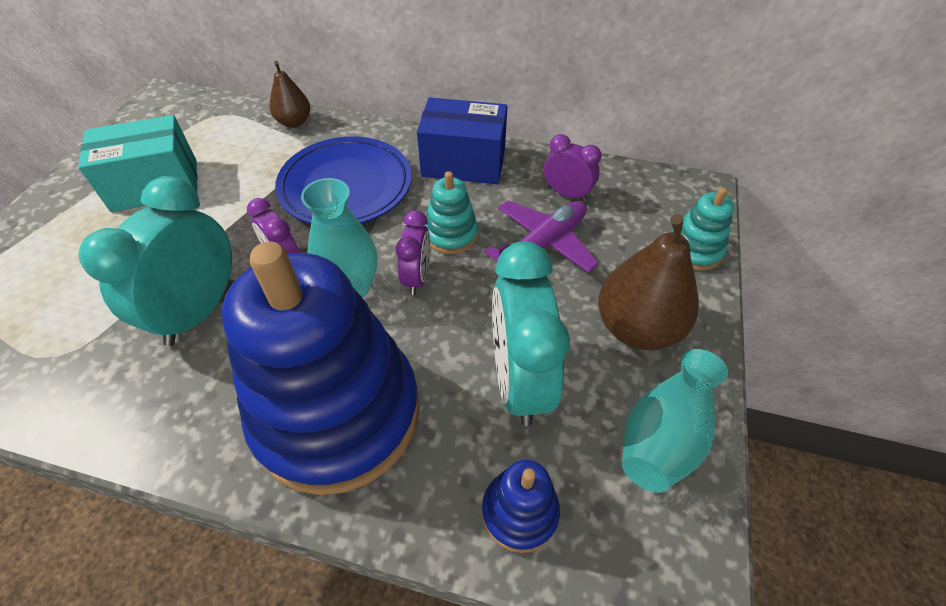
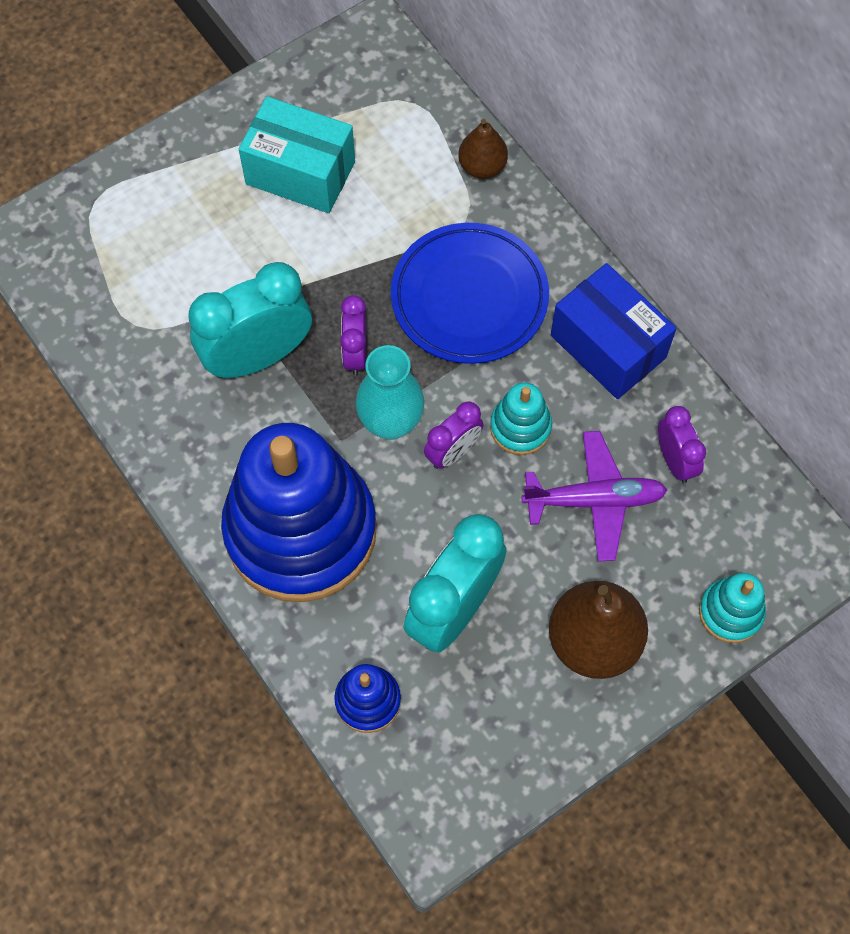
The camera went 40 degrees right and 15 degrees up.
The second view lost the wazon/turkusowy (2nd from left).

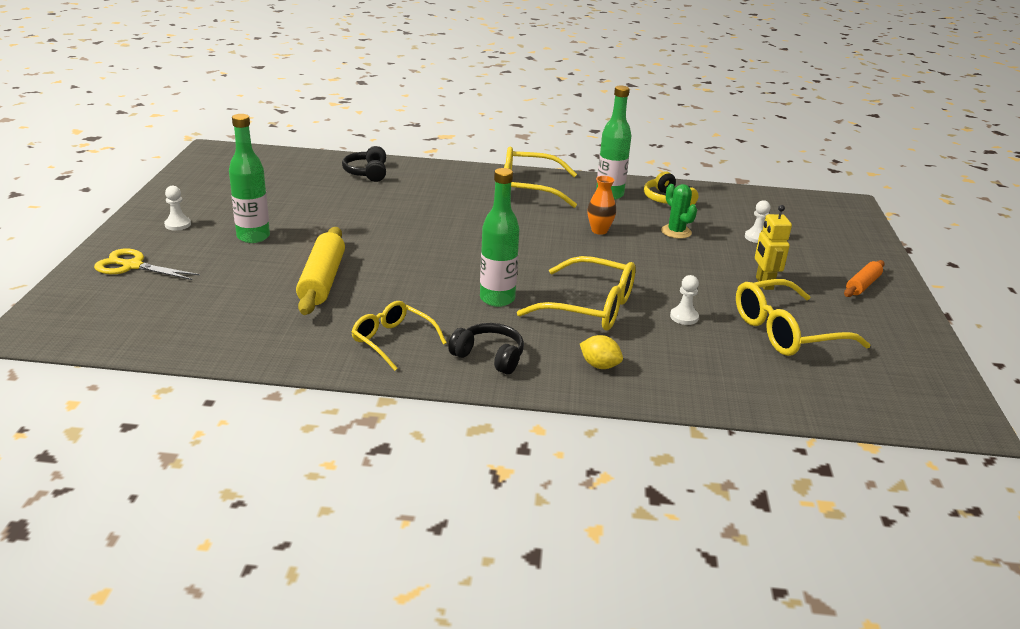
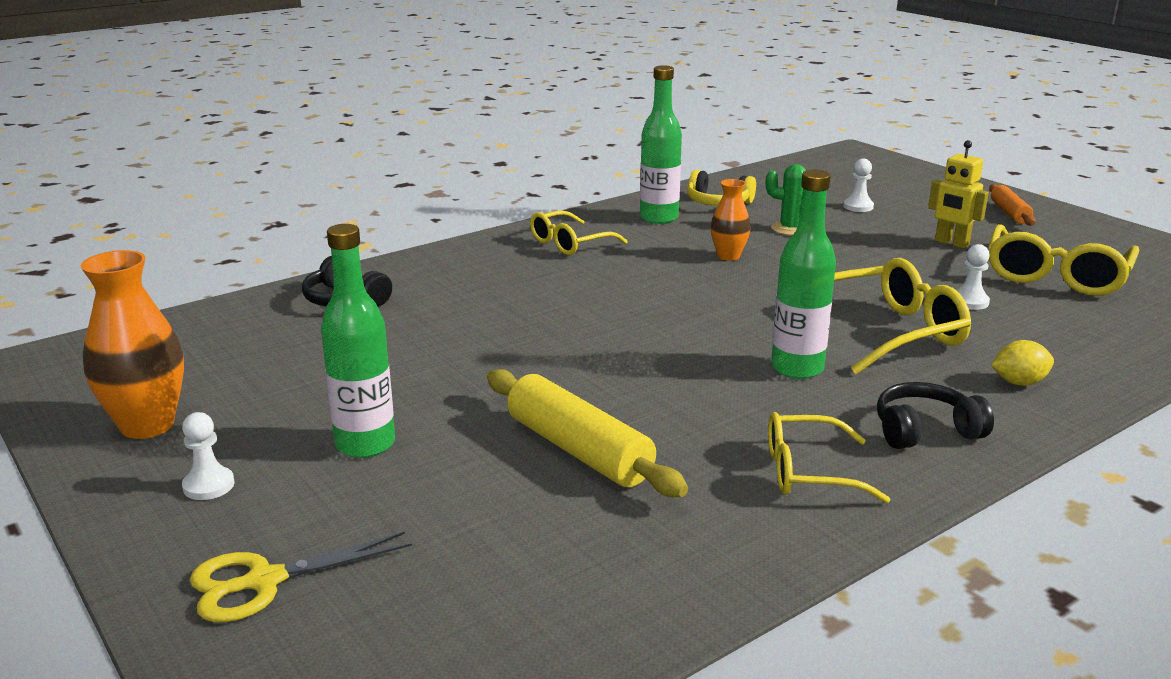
The camera went 40 degrees left and 5 degrees down.
The size of the okulary/żółty (2nd from left in the first image) changed by a factor of 0.64.
The second view gained the wazon/pomarańczowy (1st from left).

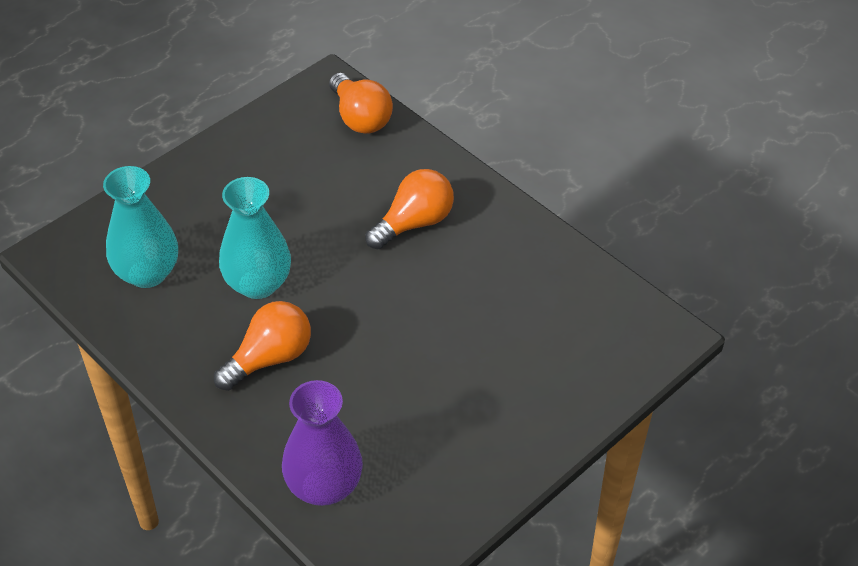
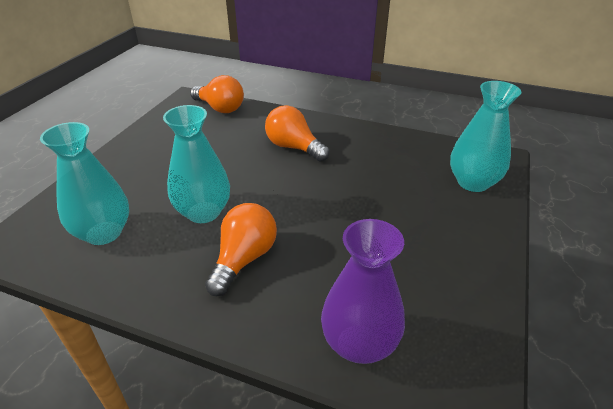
The camera went 25 degrees left and 10 degrees down.
The żarówka/pomarańczowy (3rd from left) ended up facing another way, 75 degrees counterclockwise from before.
The second view gained the wazon/turkusowy (3rd from left).

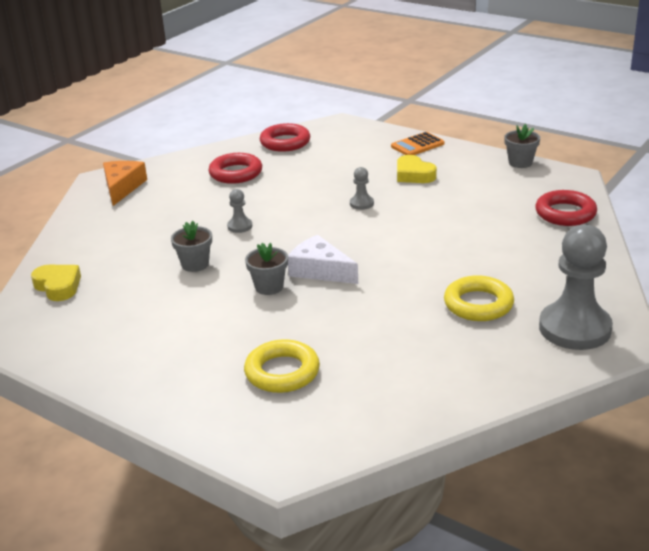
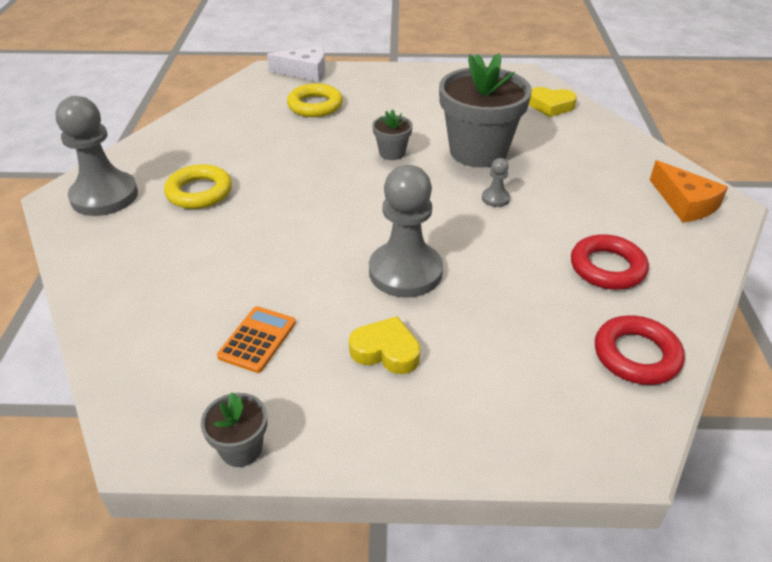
The camera went 145 degrees right and 10 degrees up.
The kalkulator/pomarańczowy ended up elsewhere.
The size of the pionek/szary (2nd from left) changed by a factor of 2.33.
The second view lost the pierścień/czerwony (3rd from left).
The size of the doniczka/szary (1st from left in the first image) changed by a factor of 2.20.
The ser/biały ended up elsewhere.

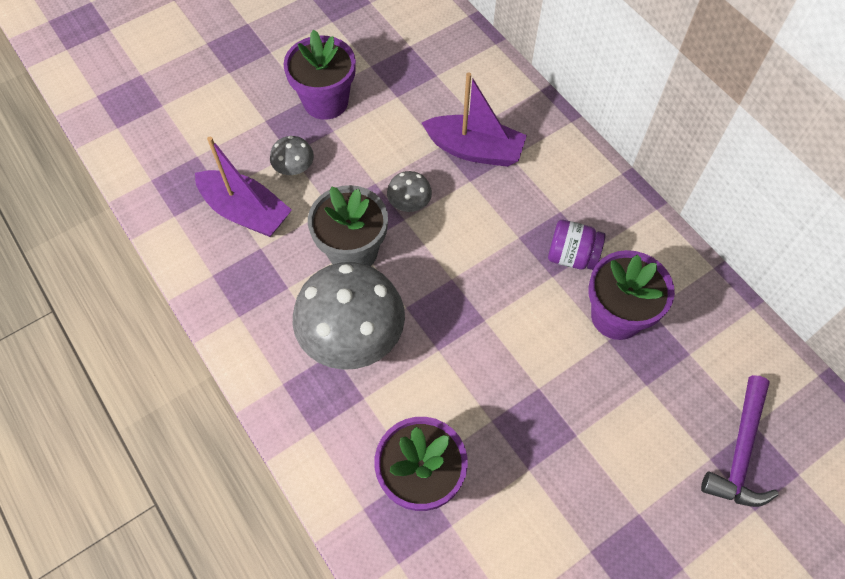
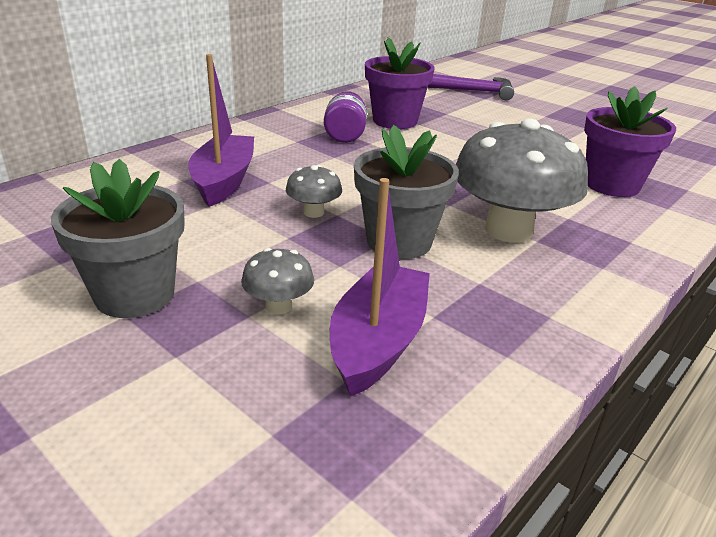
The camera went 105 degrees left and 30 degrees down.
What was the doniczka/fioletowy (1st from left) turned into the doniczka/szary (1st from left).

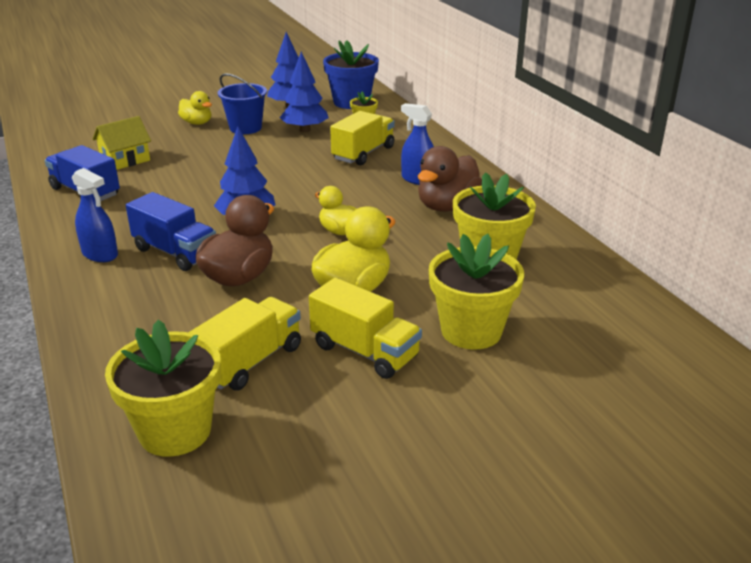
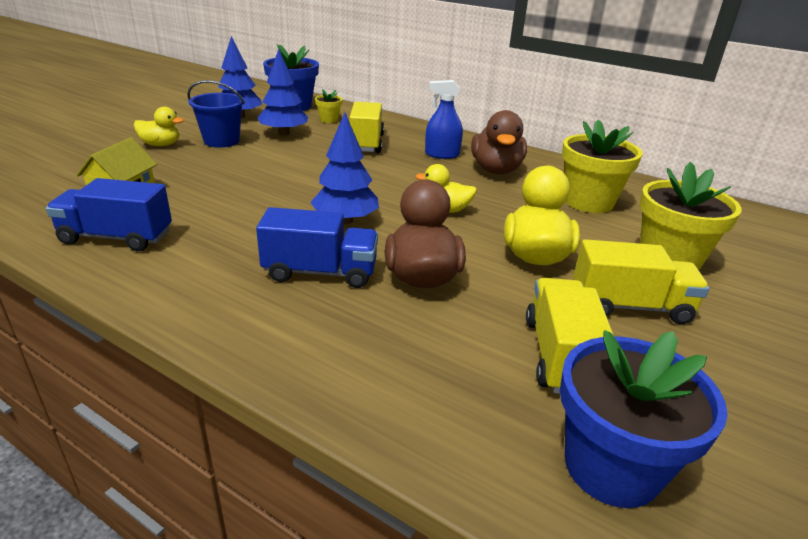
The camera went 35 degrees left and 0 degrees up.
The second view lost the spryskiwacz/niebieski (1st from left).
What was the doniczka/żółty (1st from left) turned into the doniczka/niebieski (2nd from left).

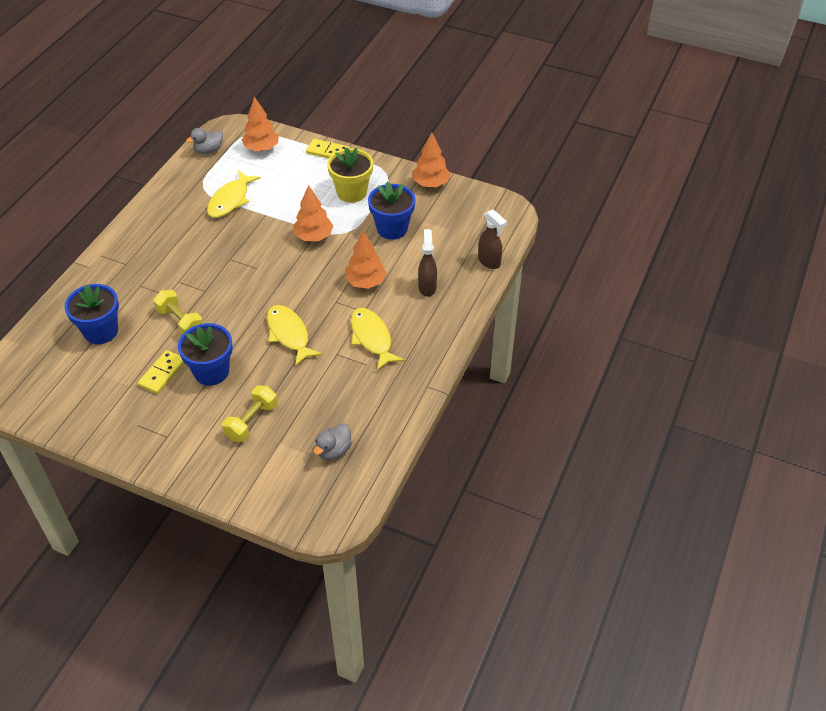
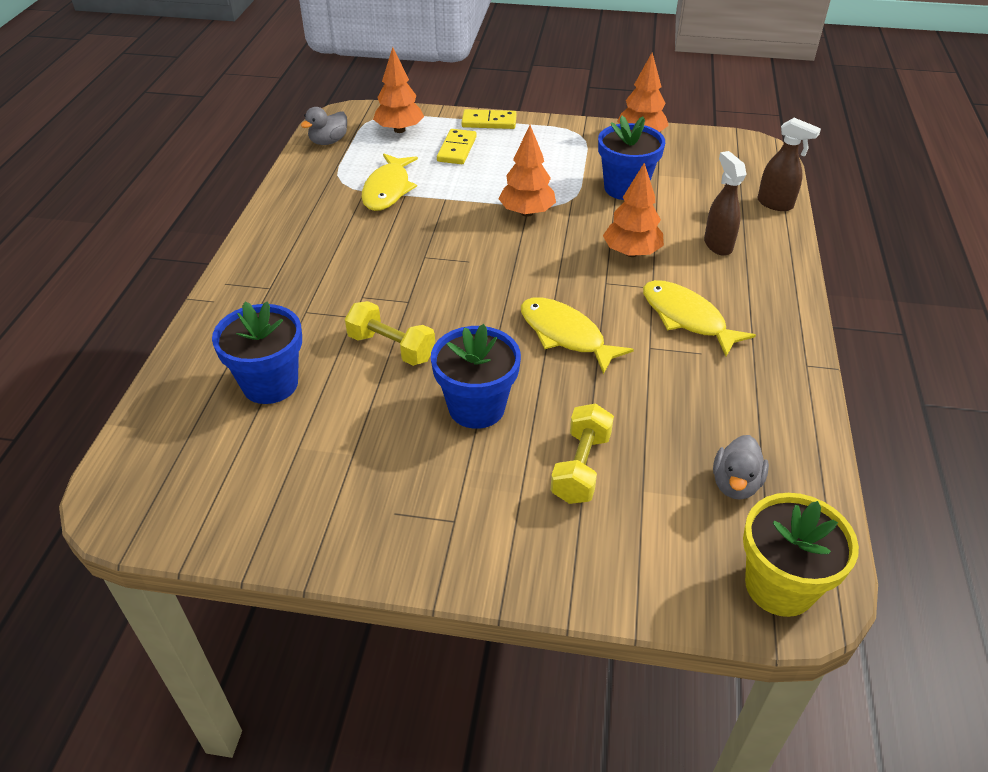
The camera went 15 degrees left and 5 degrees down.
The doniczka/żółty ended up elsewhere.
The kostka domina/żółty (1st from left) ended up elsewhere.

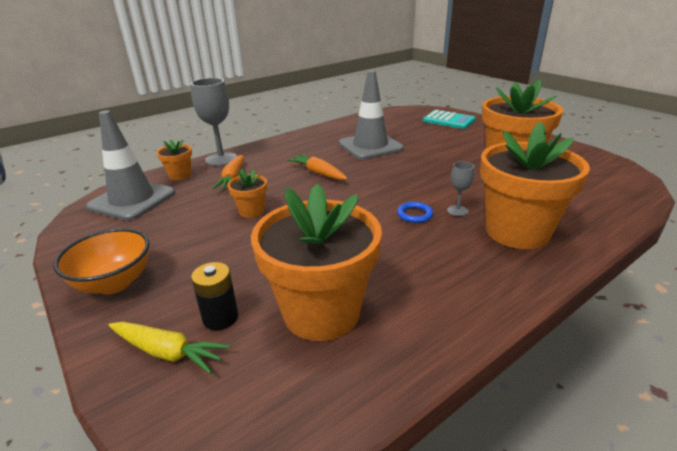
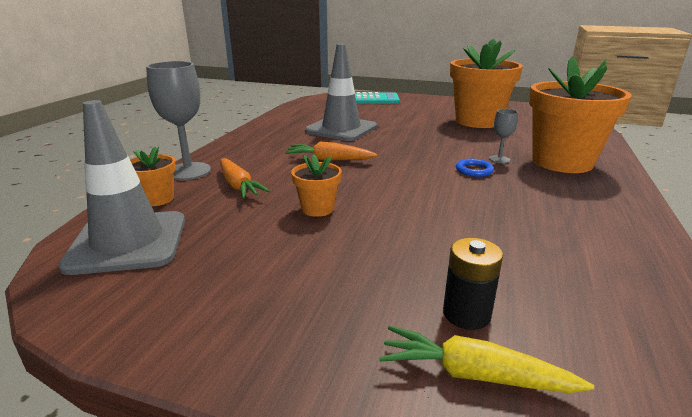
The camera went 35 degrees left and 5 degrees down.
The second view lost the doniczka/pomarańczowy (3rd from left).
The second view lost the miska/pomarańczowy.
The marchewka/żółty ended up facing another way, 150 degrees counterclockwise from before.

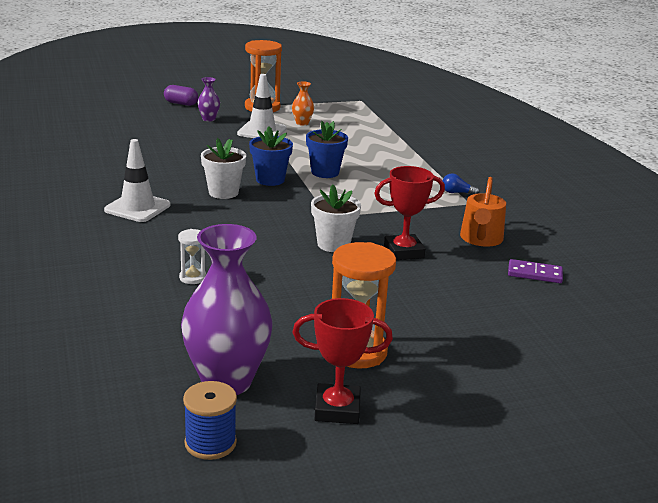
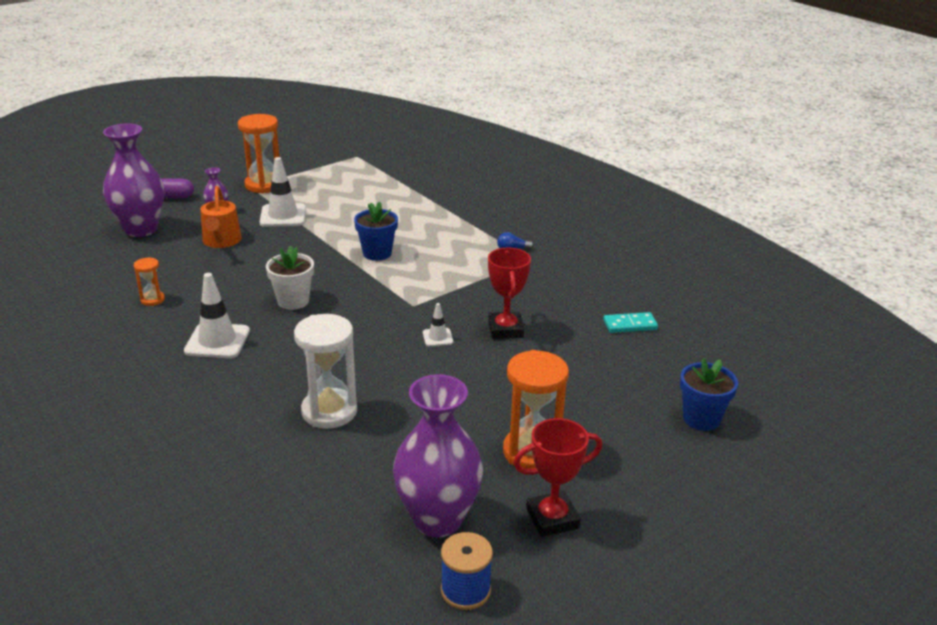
The camera went 20 degrees left and 5 degrees up.
The second view lost the wazon/pomarańczowy.
The doniczka/niebieski (1st from left in the first image) ended up elsewhere.
The puchar/czerwony (2nd from left in the first image) ended up facing another way, 60 degrees counterclockwise from before.
The konewka/pomarańczowy ended up elsewhere.
Where the doniczka/biały (2nd from left) stood, the pachołek/biały (3rd from left) came to stand.
The size of the klepsydra/biały changed by a factor of 2.00.
What was the kostka domina/fioletowy turned into the kostka domina/turkusowy.
The second view gained the wazon/fioletowy (1st from left).
The second view gained the klepsydra/pomarańczowy (1st from left).

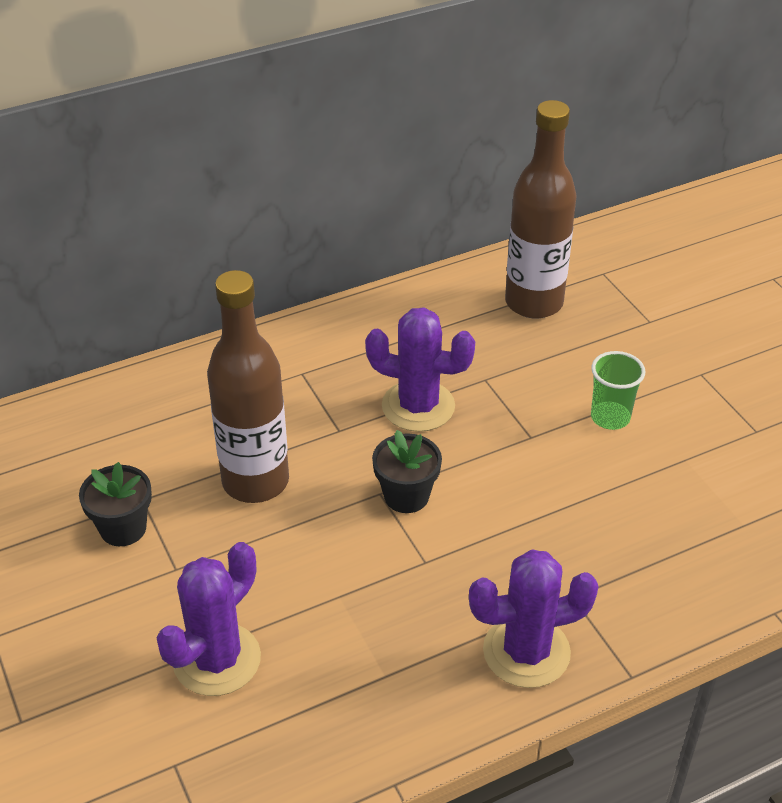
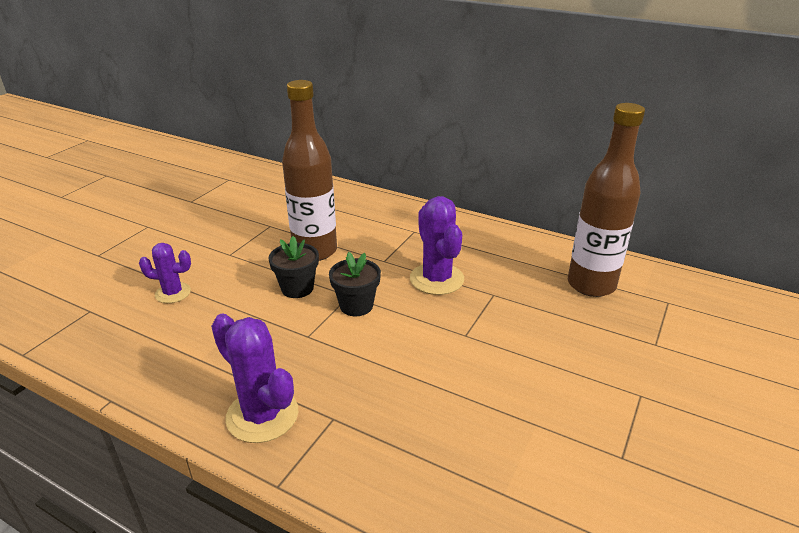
The camera went 55 degrees right and 10 degrees down.
The second view lost the szklanka/zielony.
The doniczka/czarny (1st from left) ended up elsewhere.
The size of the kaktus/fioletowy (1st from left) changed by a factor of 0.61.

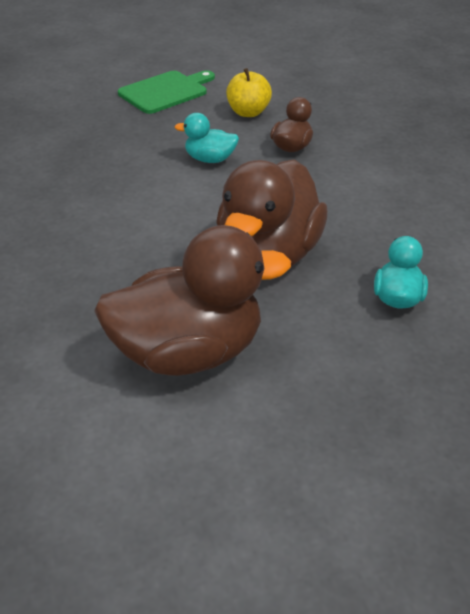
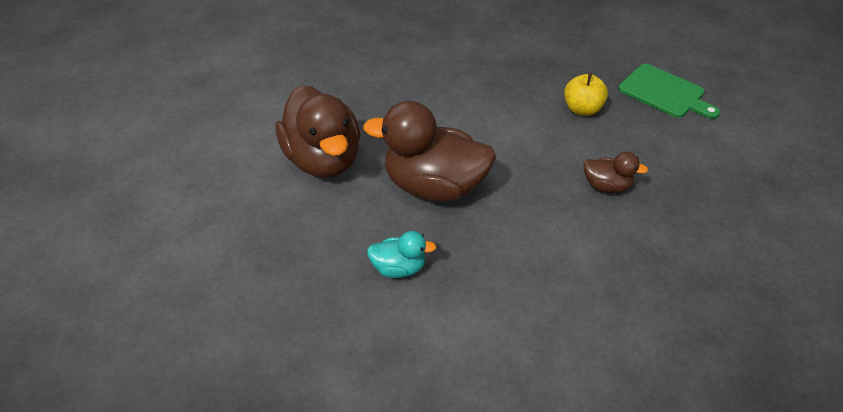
The camera went 80 degrees right and 5 degrees up.
The jabłko/żółty ended up elsewhere.
The second view lost the kaczka/turkusowy (1st from left).

